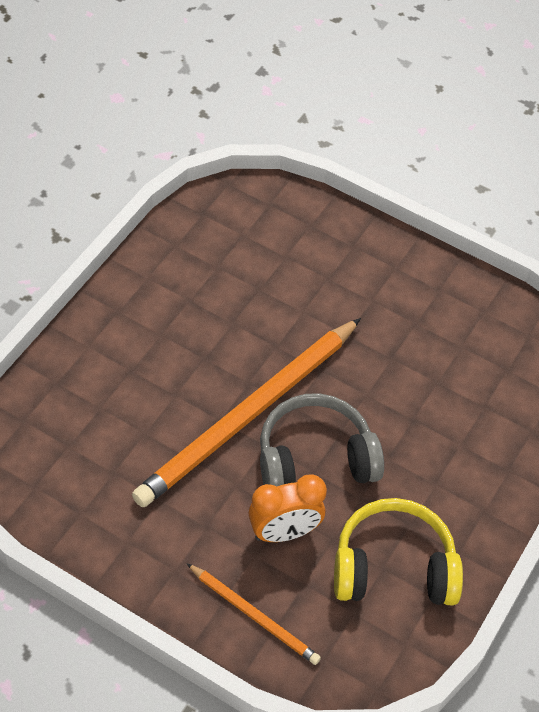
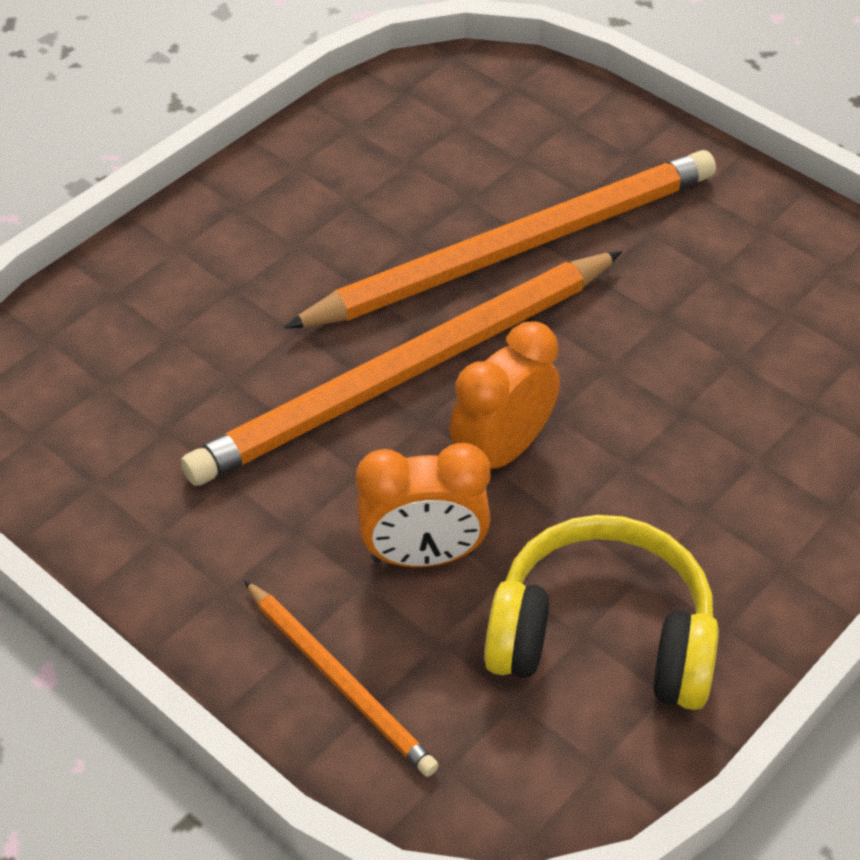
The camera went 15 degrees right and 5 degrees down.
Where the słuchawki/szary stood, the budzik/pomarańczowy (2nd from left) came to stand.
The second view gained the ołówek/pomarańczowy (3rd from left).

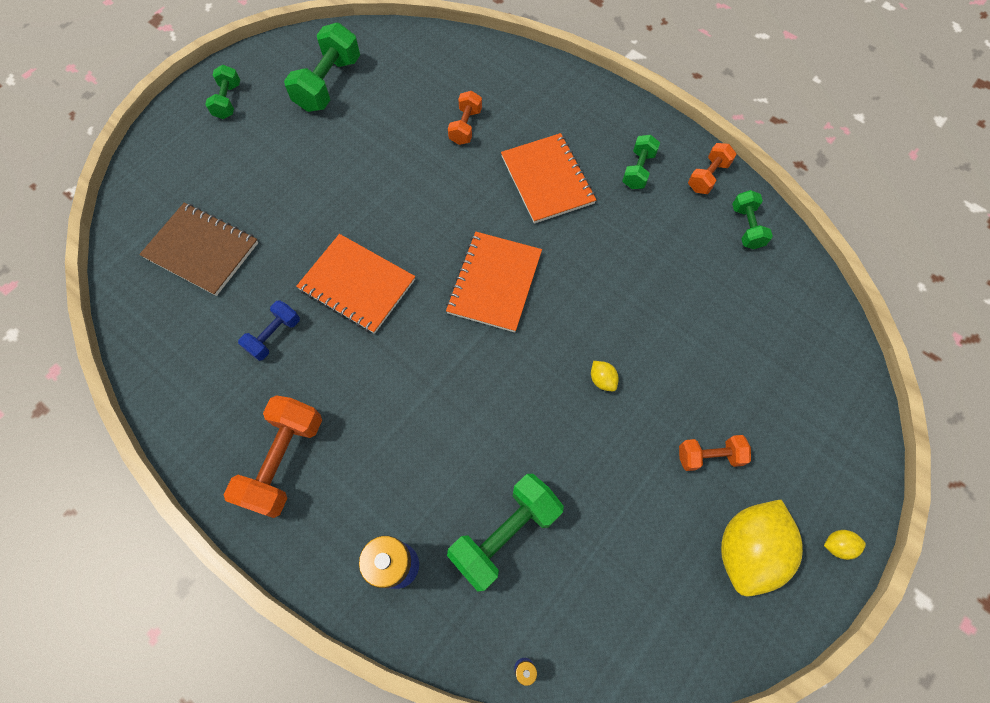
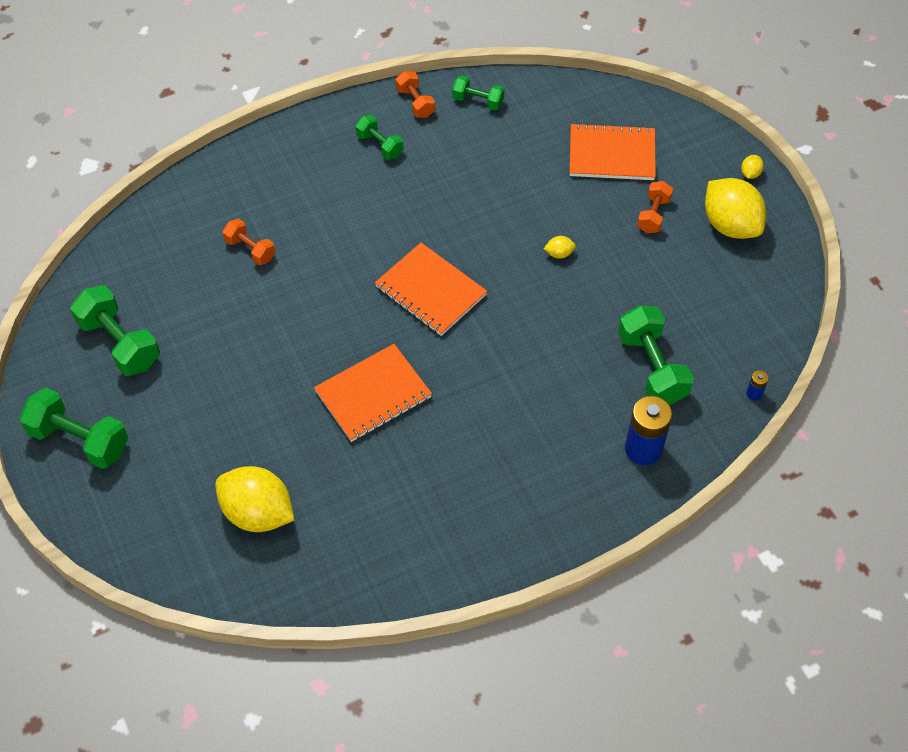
The camera went 65 degrees left and 10 degrees down.
The size of the hantel/zielony (1st from left) changed by a factor of 1.72.
The zeszyt/pomarańczowy (3rd from left) ended up elsewhere.
Where the zeszyt/brązowy stood, the cytryna/żółty (1st from left) came to stand.
The second view lost the hantel/niebieski.
The second view lost the hantel/pomarańczowy (1st from left).

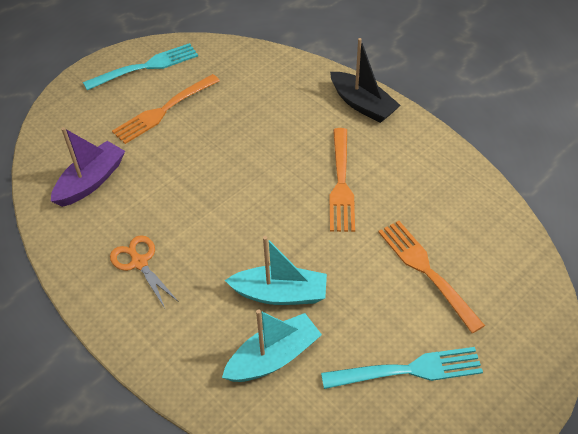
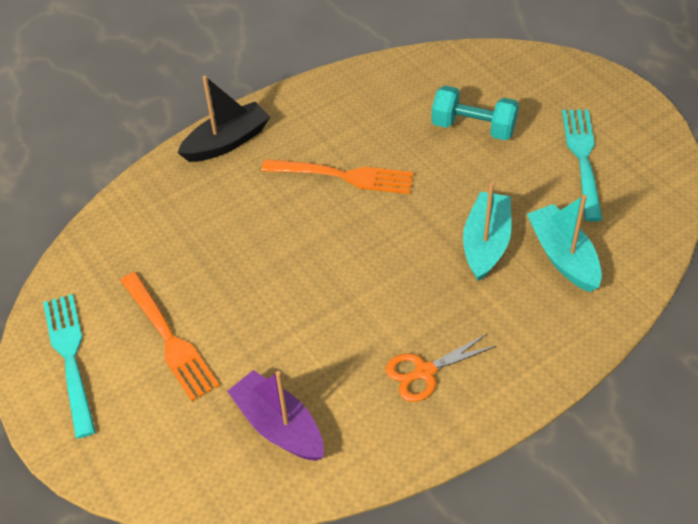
The camera went 80 degrees left and 0 degrees up.
Where the widelec/pomarańczowy (3rd from left) stood, the hantel/turkusowy came to stand.

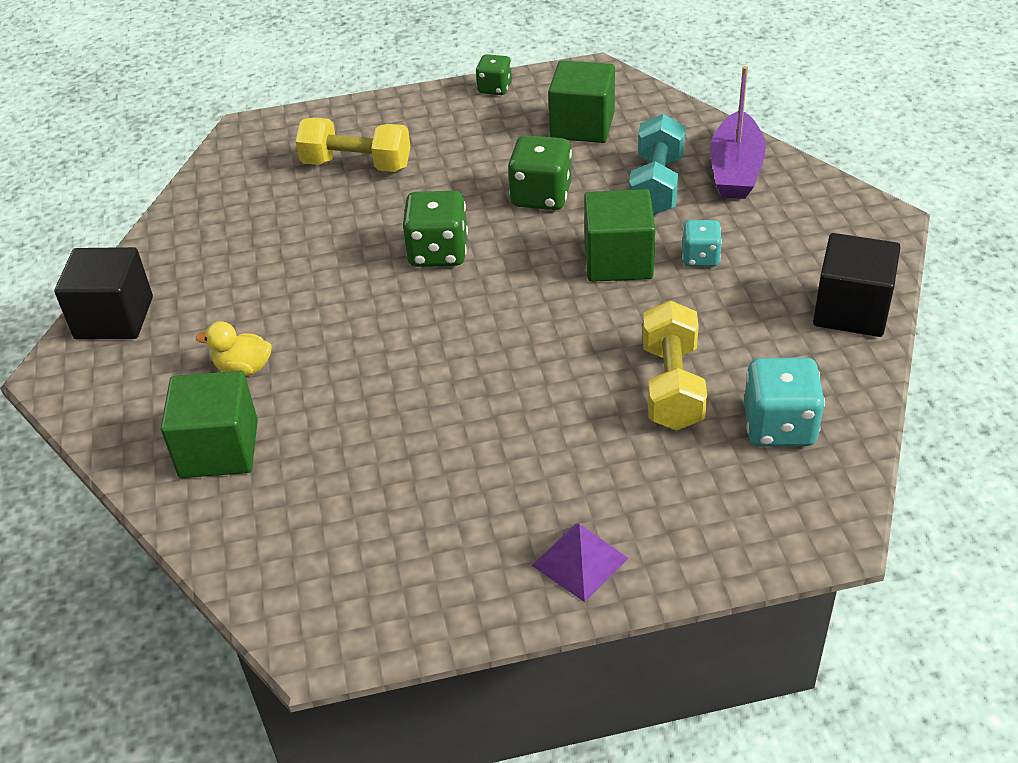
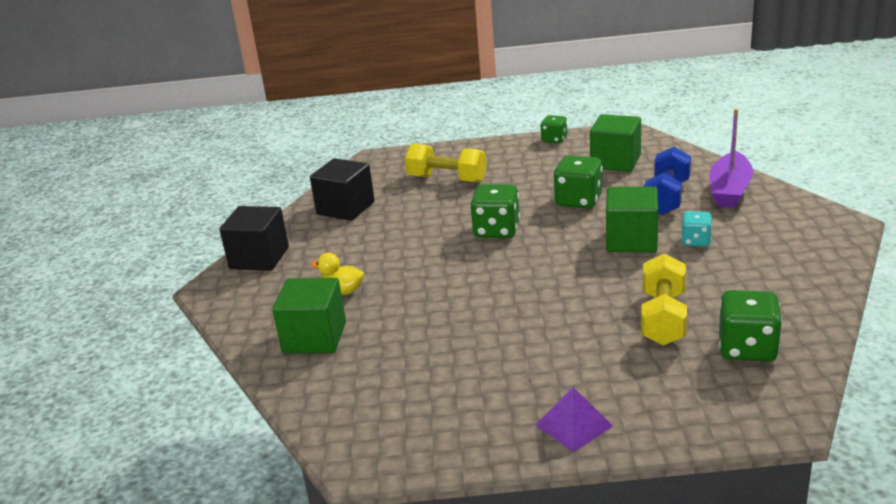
The camera went 10 degrees right and 15 degrees down.
What was the hantel/turkusowy turned into the hantel/niebieski.
The sześcian/czarny (2nd from left) ended up elsewhere.
What was the kostka do gry/turkusowy (2nd from left) turned into the kostka do gry/zielony (4th from left).

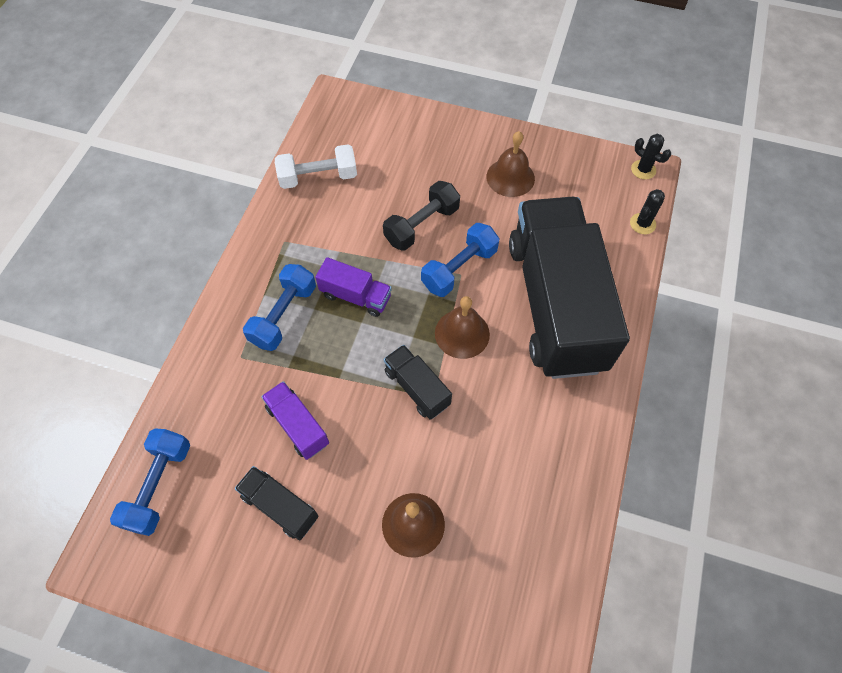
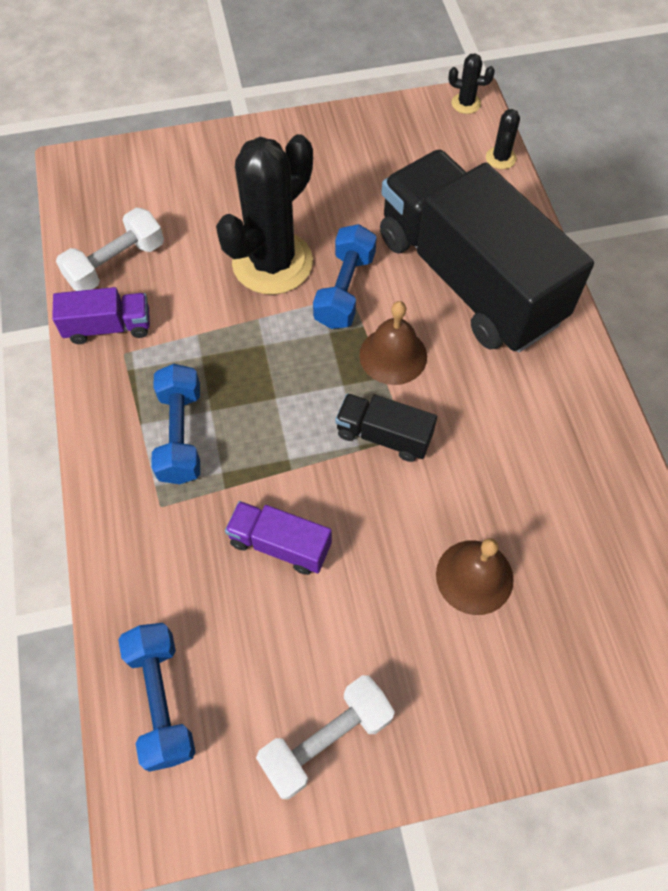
The camera went 30 degrees left and 0 degrees up.
The second view lost the dzwonek/brązowy (3rd from left).
Where the hantel/czarny stood, the kaktus/czarny (1st from left) came to stand.
The ciężarówka/fioletowy (2nd from left in the first image) ended up elsewhere.
The second view lost the ciężarówka/czarny (1st from left).
The second view gained the hantel/biały (2nd from left).

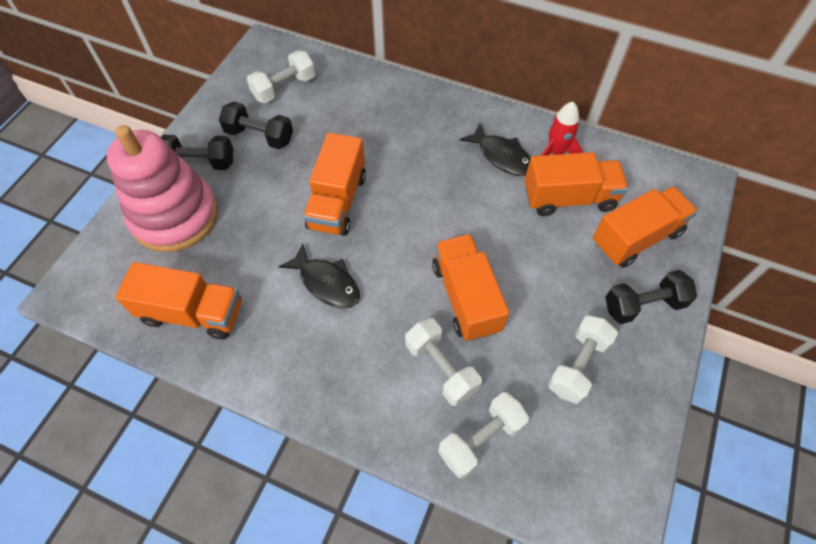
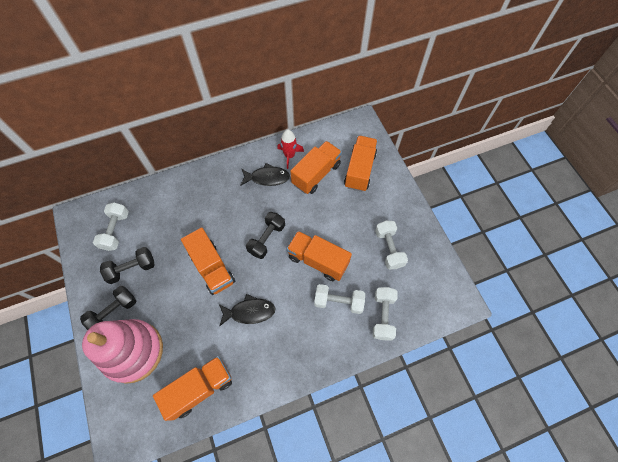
The camera went 45 degrees left and 5 degrees up.
The hantel/czarny (3rd from left) ended up elsewhere.

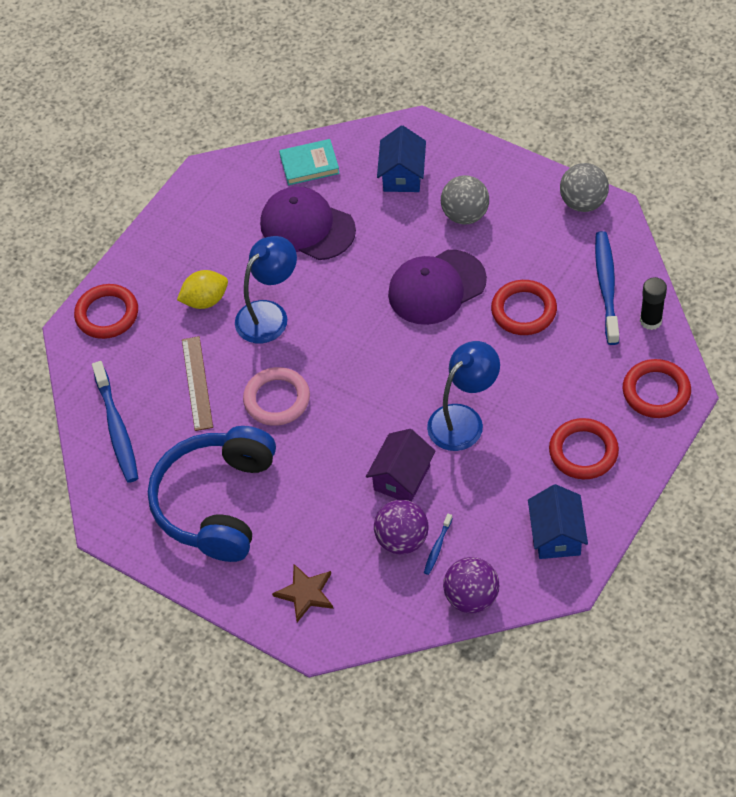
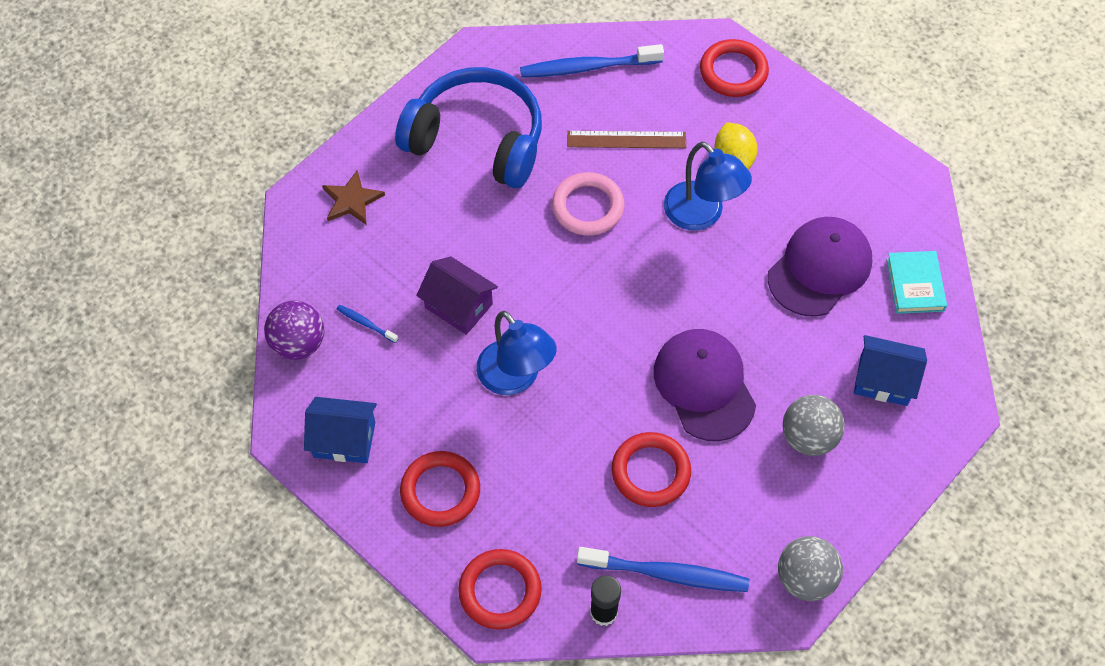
The camera went 95 degrees right and 5 degrees up.
The second view lost the piłka/fioletowy (1st from left).

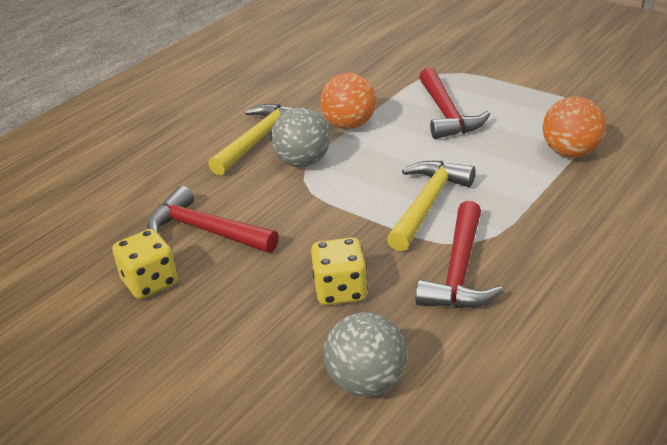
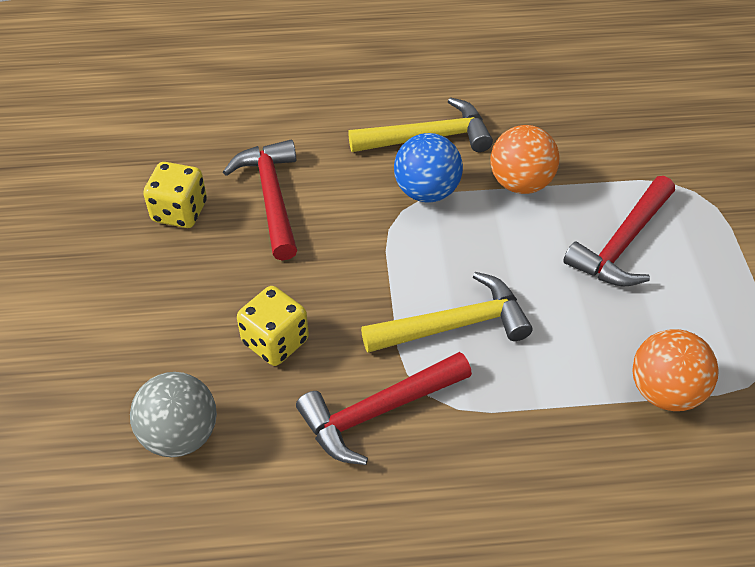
The camera went 45 degrees right and 15 degrees up.
What was the piłka/szary (1st from left) turned into the piłka/niebieski.

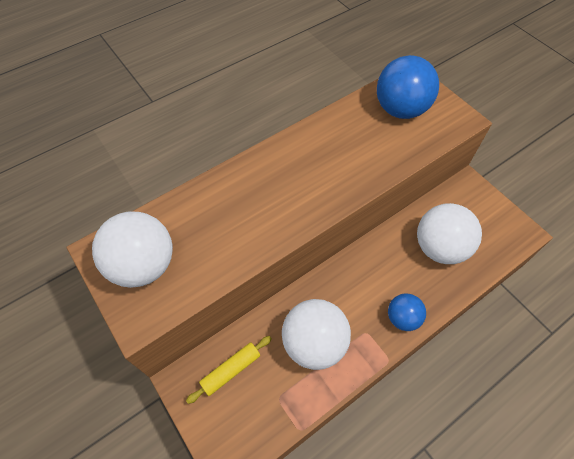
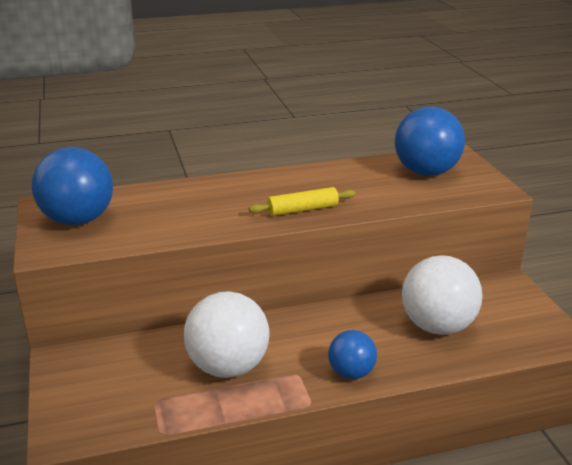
The camera went 20 degrees right and 30 degrees down.
What was the piłka/biały (1st from left) turned into the piłka/niebieski (1st from left).
The wałek do ciasta/żółty ended up elsewhere.

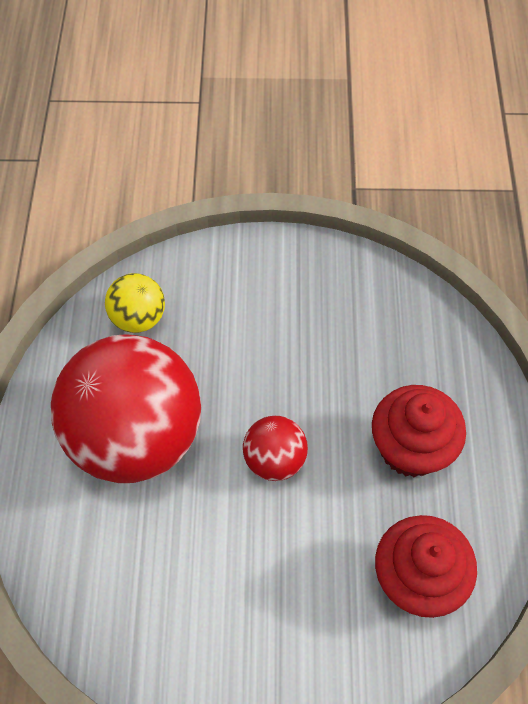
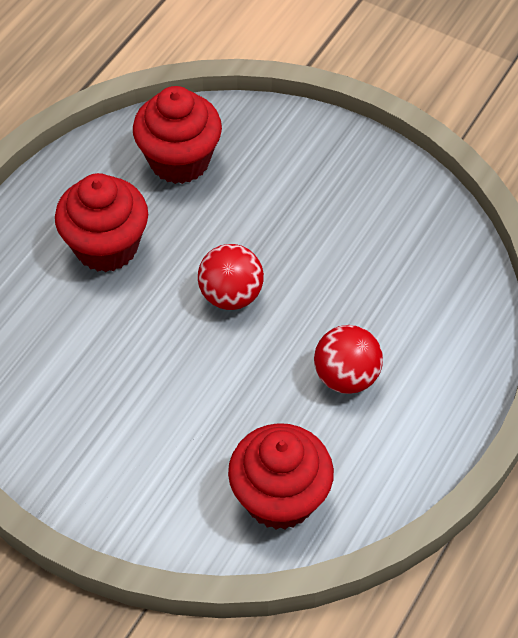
The camera went 150 degrees left and 5 degrees down.
Where the piłka/żółty stood, the muffinka/czerwony (3rd from left) came to stand.
The size of the piłka/czerwony (1st from left in the first image) changed by a factor of 0.45.

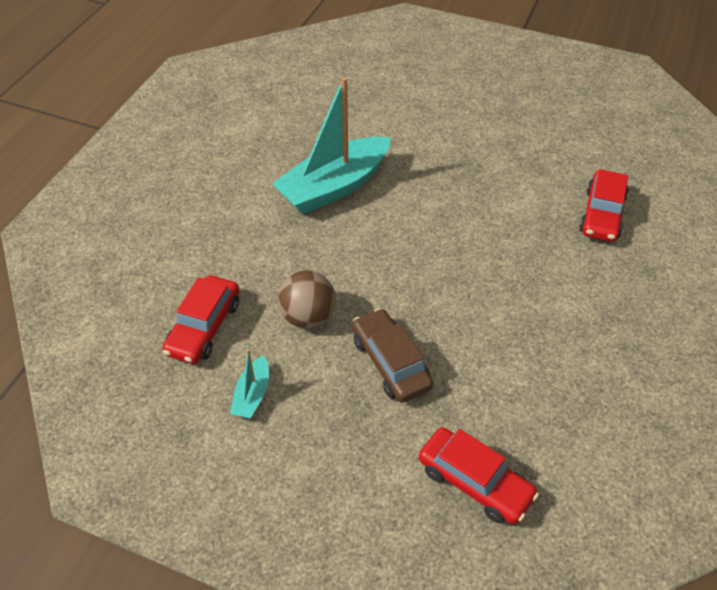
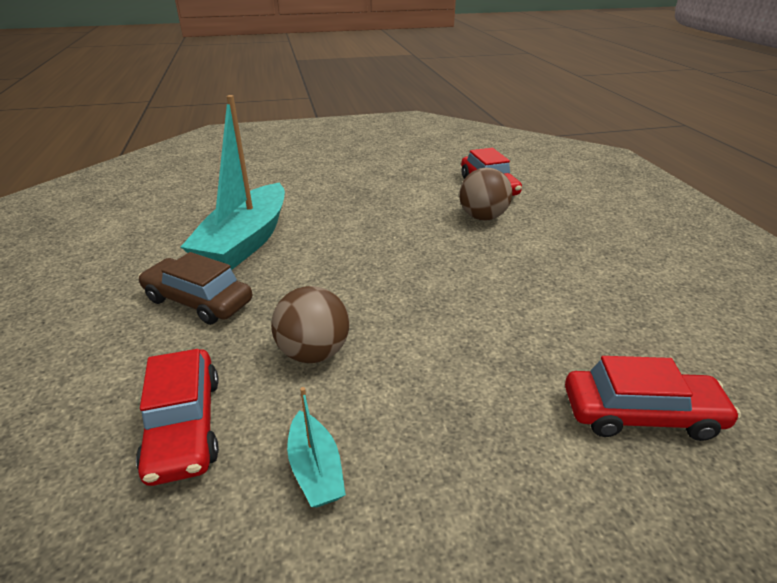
The camera went 35 degrees left and 15 degrees down.
The samochód/brązowy ended up elsewhere.
The second view gained the piłka/brązowy (2nd from left).

